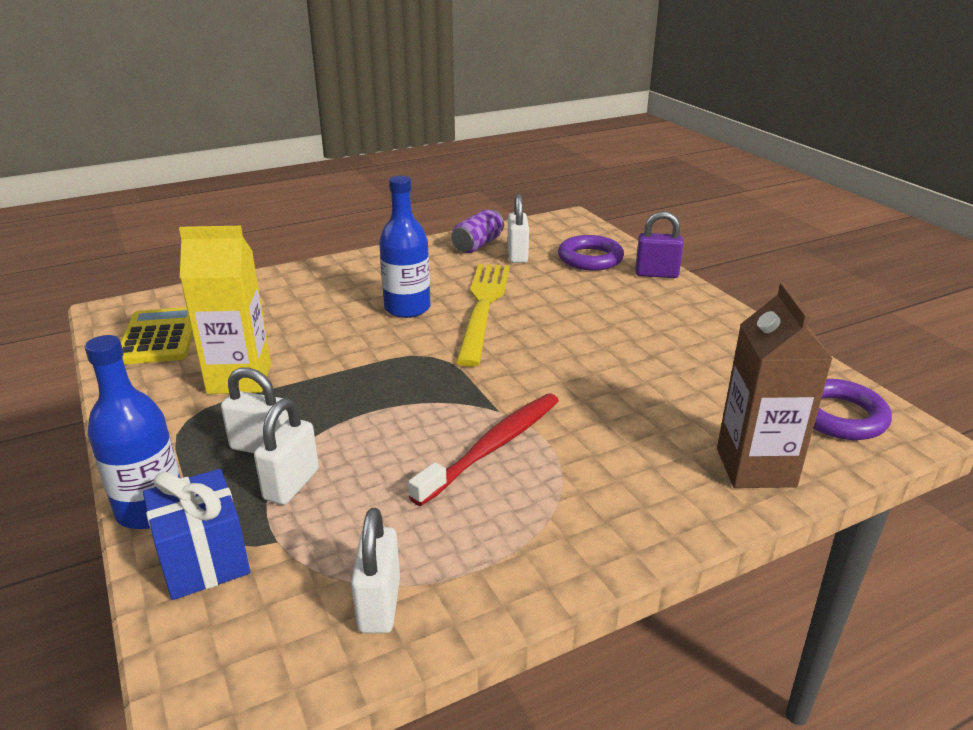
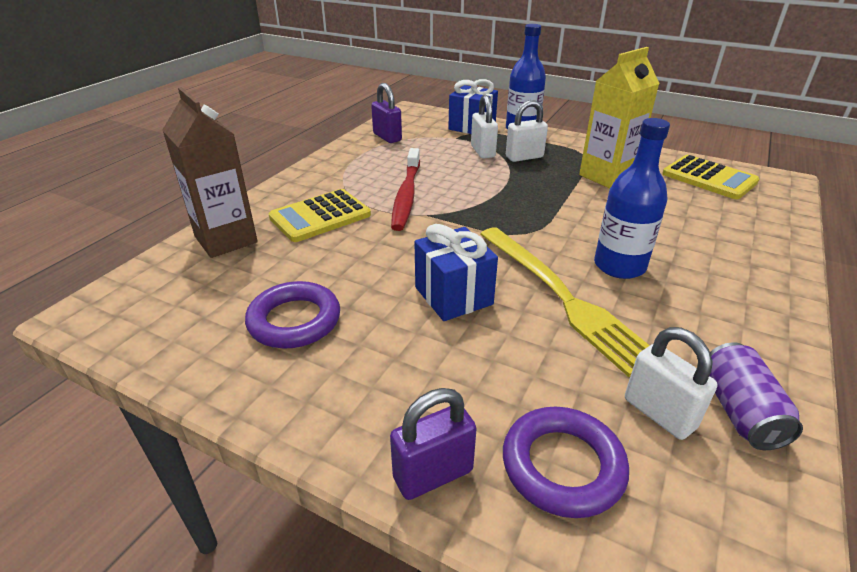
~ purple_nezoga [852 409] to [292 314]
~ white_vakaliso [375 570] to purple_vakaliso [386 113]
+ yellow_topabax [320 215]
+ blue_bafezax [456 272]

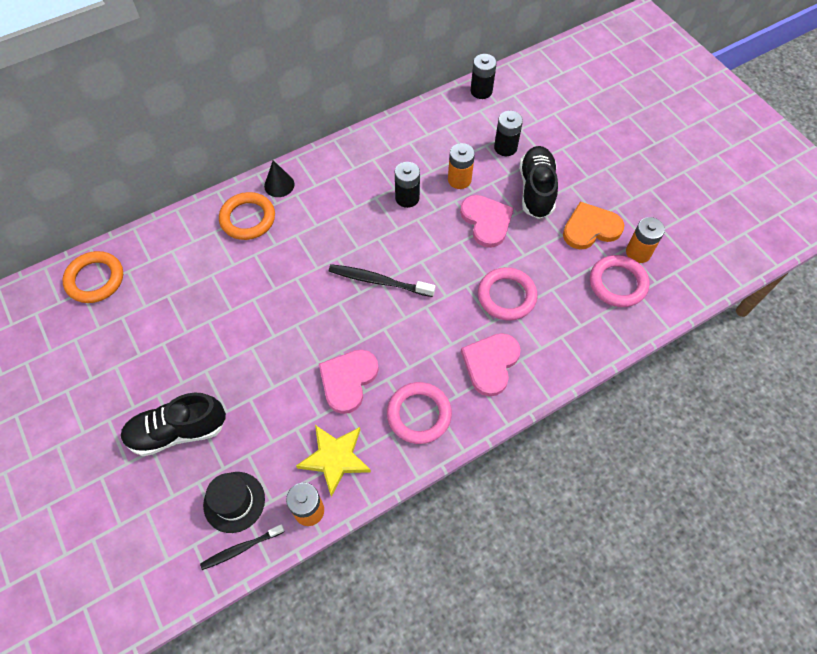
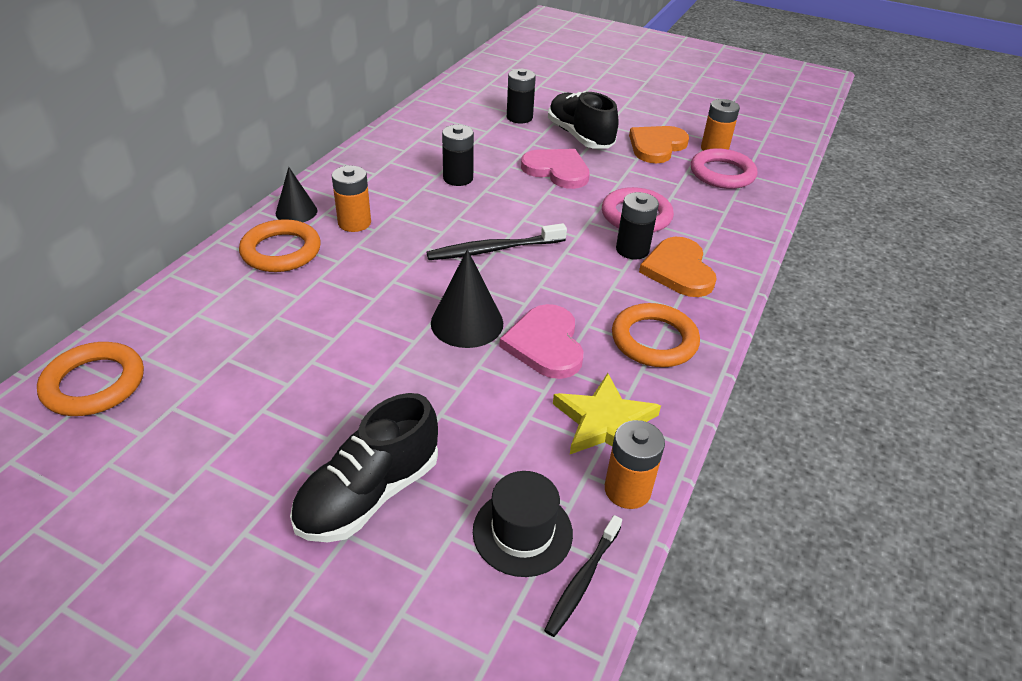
~ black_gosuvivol [484 76] to [637 226]
~ orange_gosuvivol [461 166] to [351 199]
~ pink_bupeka [491 364] to orange_bupeka [678 267]
~ pink_nezoga [419 413] to orange_nezoga [656 335]
+ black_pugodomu [467 298]

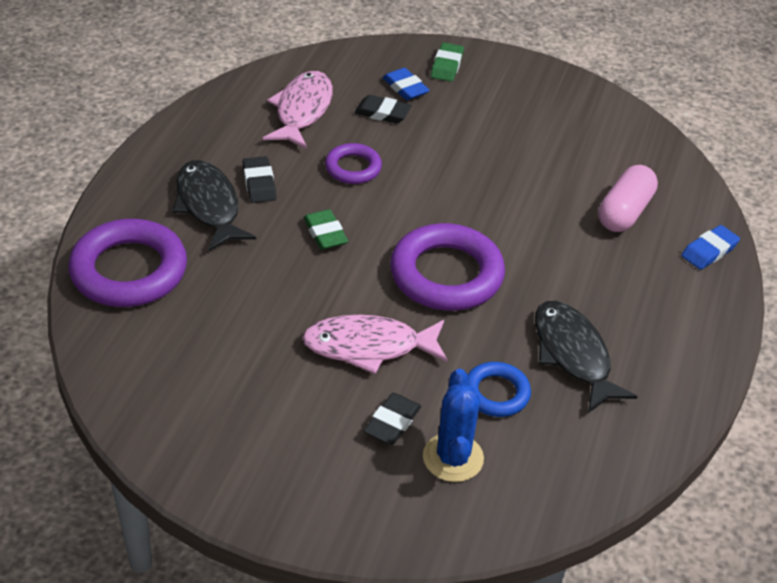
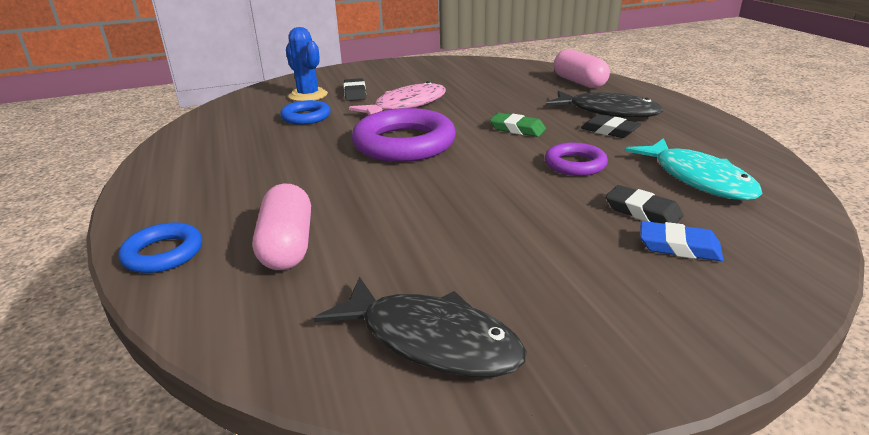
- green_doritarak [447 62]
~ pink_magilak [298 110] to turquoise_magilak [693 169]
~ black_doritarak [383 109] = [645 204] 60 degrees clockwise
~ purple_nezoga [127 263] to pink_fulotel [582 68]
~ blue_doritarak [710 247] to blue_nezoga [160 247]
~ black_magilak [586 357] to [420 326]

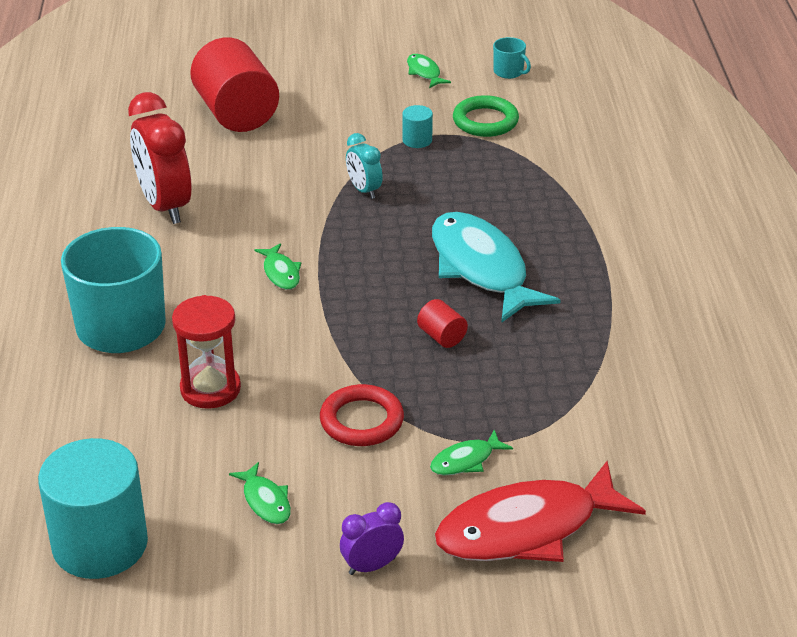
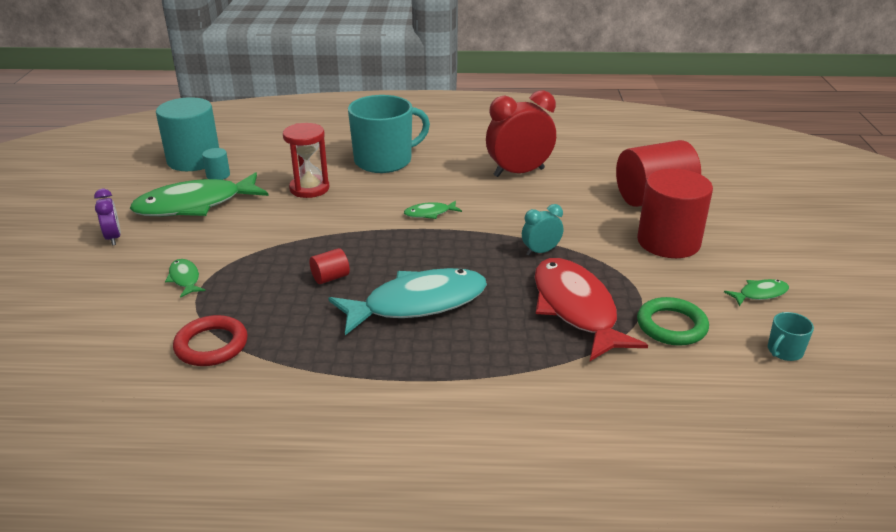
~ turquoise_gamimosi [417 126] to [216 164]
~ red_nezoga [362 415] to [210 340]
~ red_magilak [540 511] to [591 309]
~ green_magilak [260 493] = [199 194] x2.31
+ red_gamimosi [675 213]

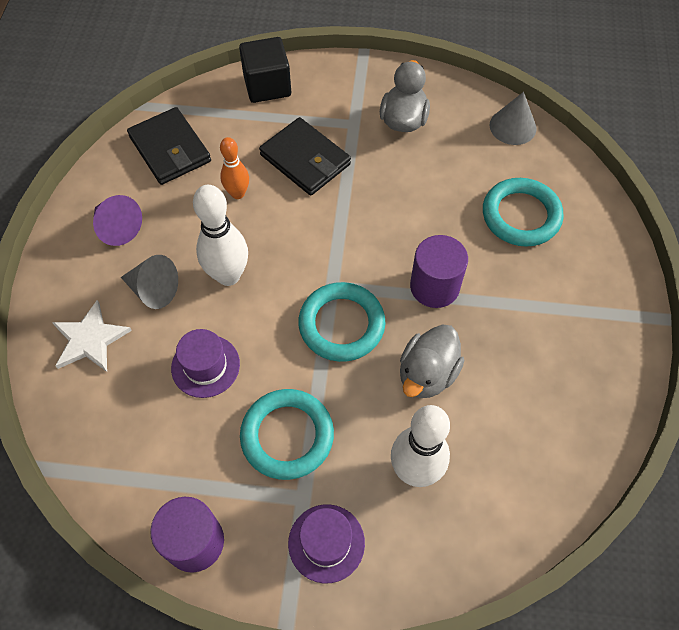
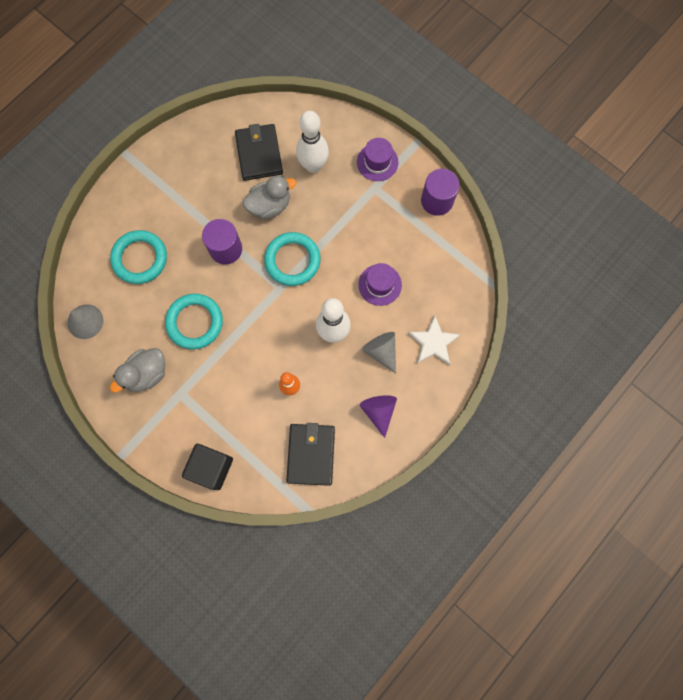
~ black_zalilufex [305 156] to [259 152]
~ turquoise_nezoga [287 434] to [194 321]

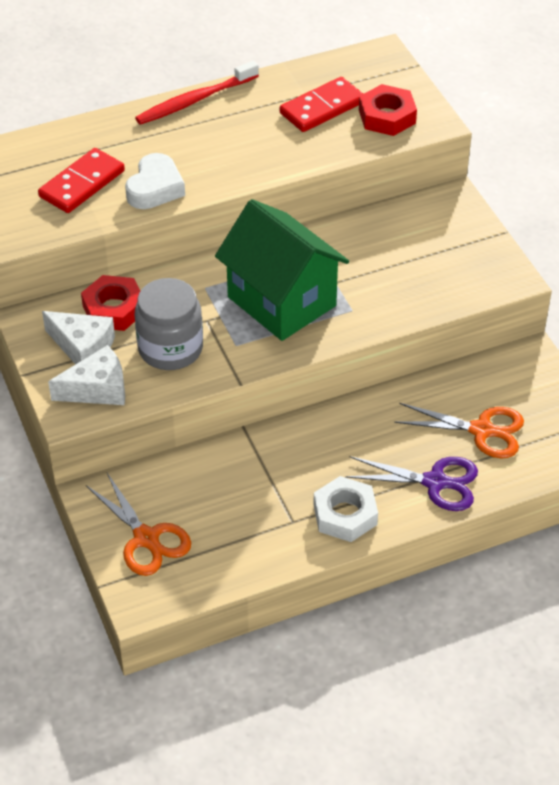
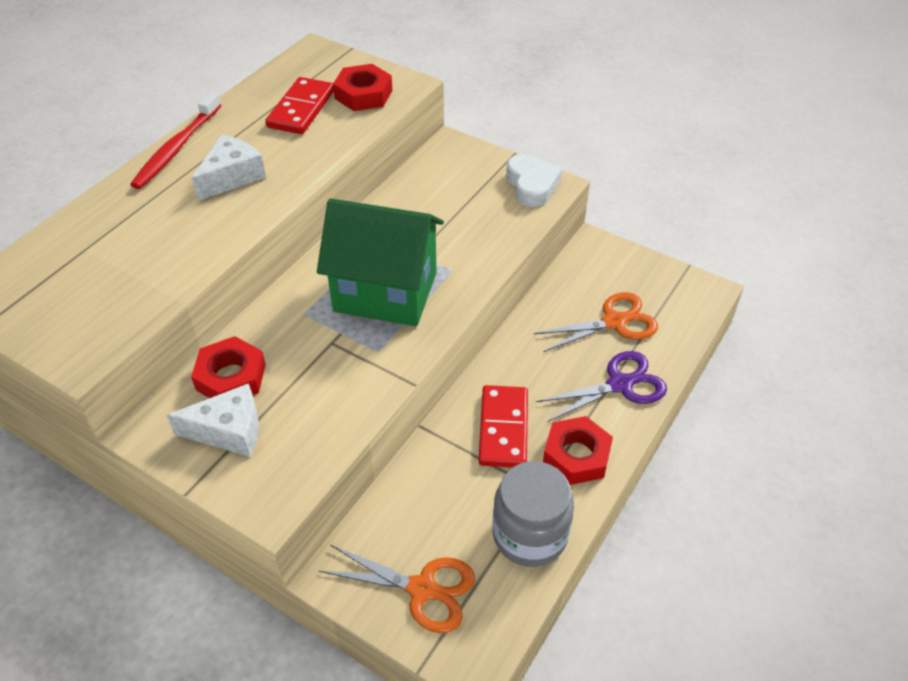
~ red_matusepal [81 180] to [503 426]
~ white_bupeka [155 181] to [534 180]
~ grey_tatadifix [169 324] to [533 514]
~ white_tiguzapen [86 375] to [228 167]
~ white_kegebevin [345 509] to red_kegebevin [578 450]

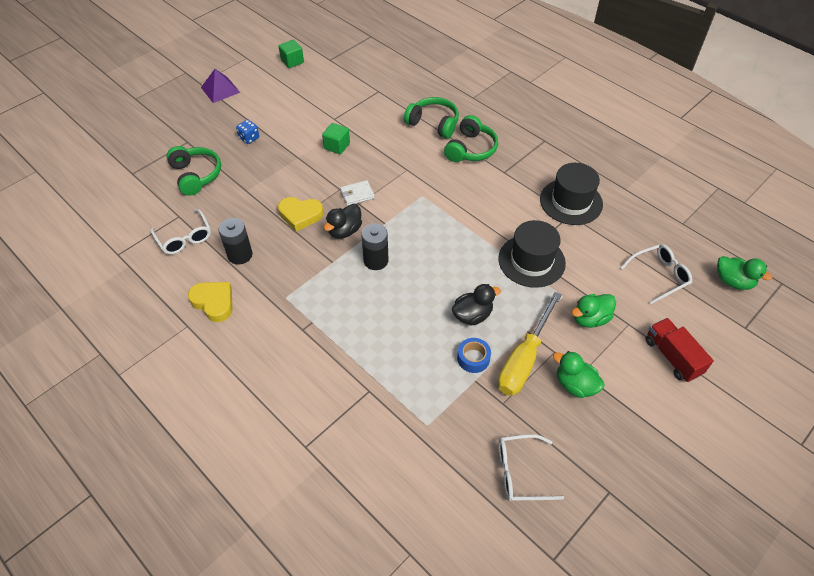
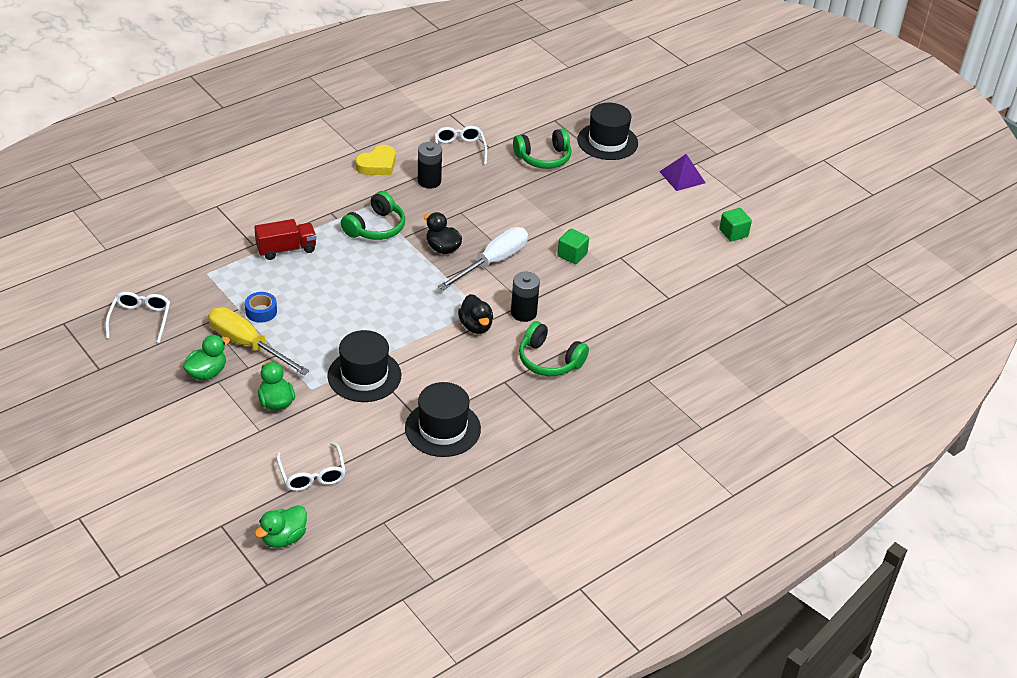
~ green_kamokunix [431 118] to [373 215]
- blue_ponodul [247 131]
~ white_zalilufex [357 193] to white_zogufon [483 258]
- yellow_bupeka [300 214]
~ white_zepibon [180 231] = [461 146] 105 degrees clockwise
~ black_gosuvivol [374 247] to [525 297]
~ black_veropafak [476 304] to [475 314]
~ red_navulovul [679 350] to [285 239]
+ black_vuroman [607 131]

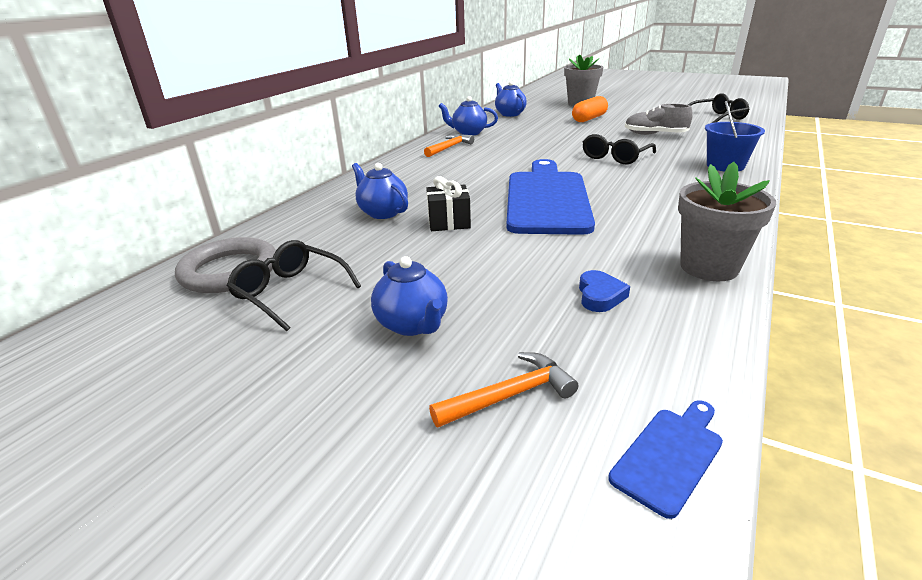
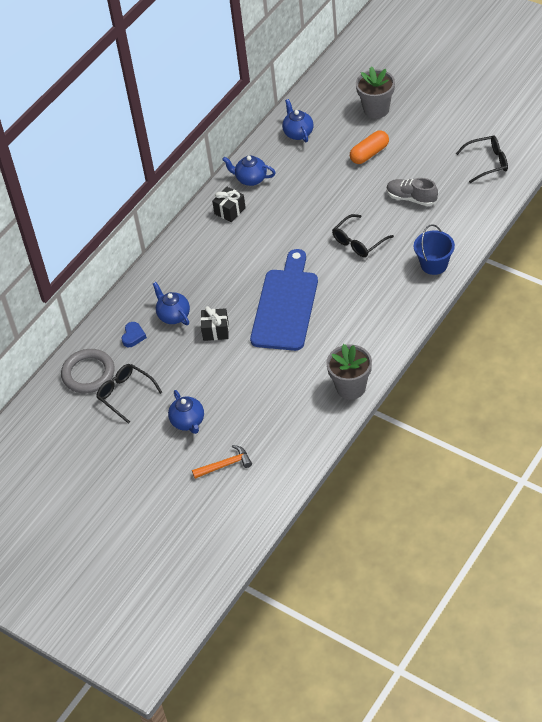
~ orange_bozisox [449 145] to black_bafezax [229 204]
~ blue_bupeka [604 291] to [134 334]
- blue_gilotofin [665 459]

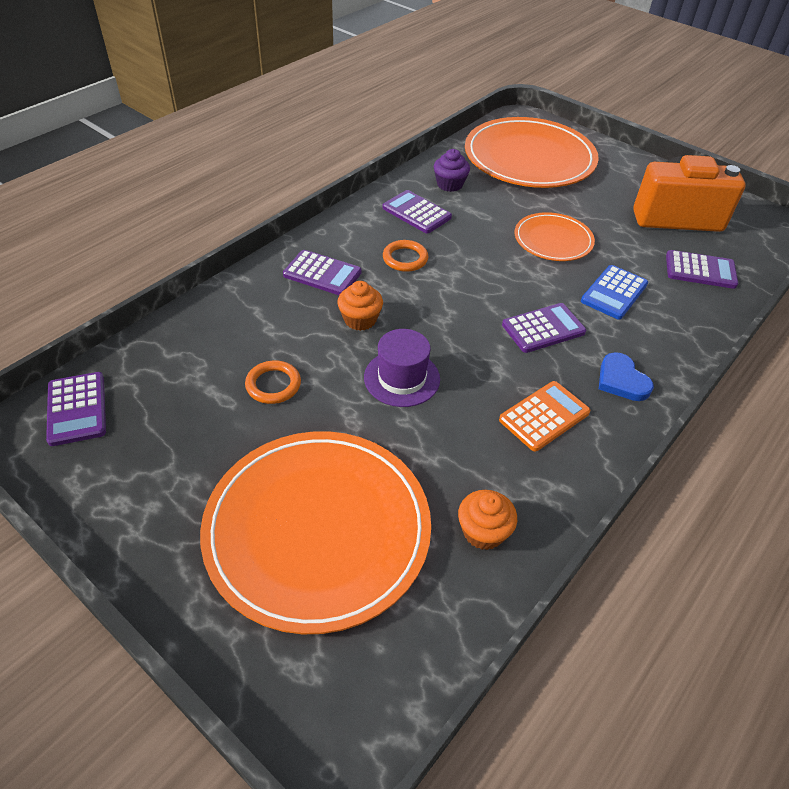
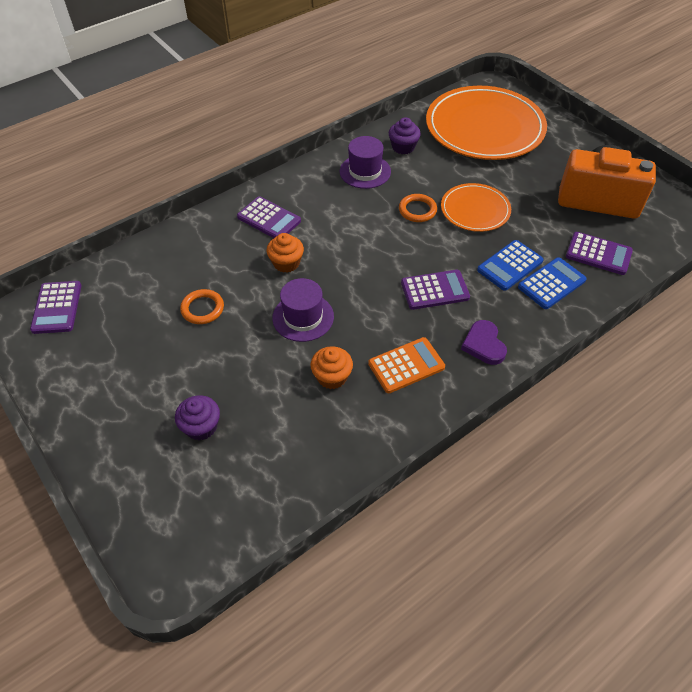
~ purple_topabax [417 211] to purple_vuroman [365 162]
~ orange_nezoga [405 256] to [418 208]
~ blue_bupeka [626 376] to purple_bupeka [484 342]
~ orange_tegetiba [315 532] to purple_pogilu [197 417]
~ orange_pogilu [487 520] to [331 367]
+ blue_topabax [552 283]

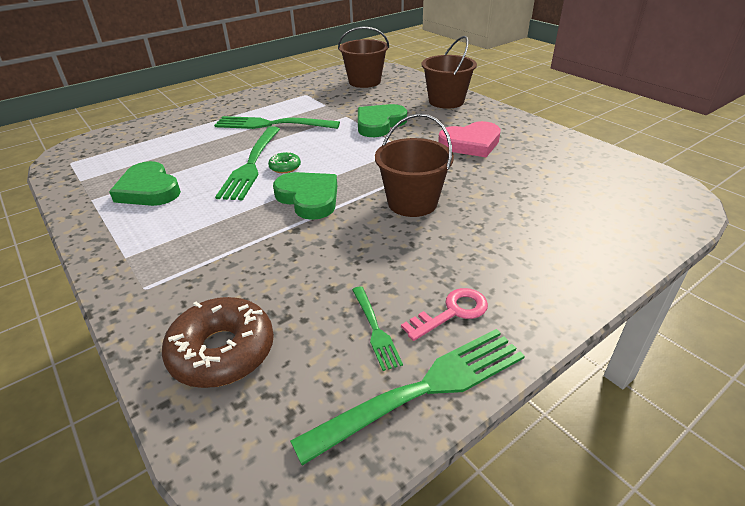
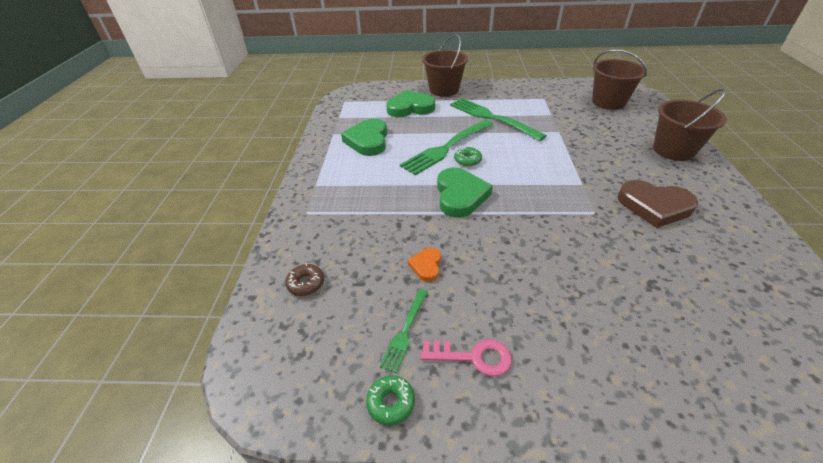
~ green_bupeka [382 120] to [410 103]
~ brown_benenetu [414 165] to [445 65]
~ pink_bupeka [469 139] to brown_bupeka [658 204]
~ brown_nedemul [218 342] = [304 279] x0.48
~ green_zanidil [407 397] to green_nedemul [390 400]
+ orange_bupeka [424 265]

